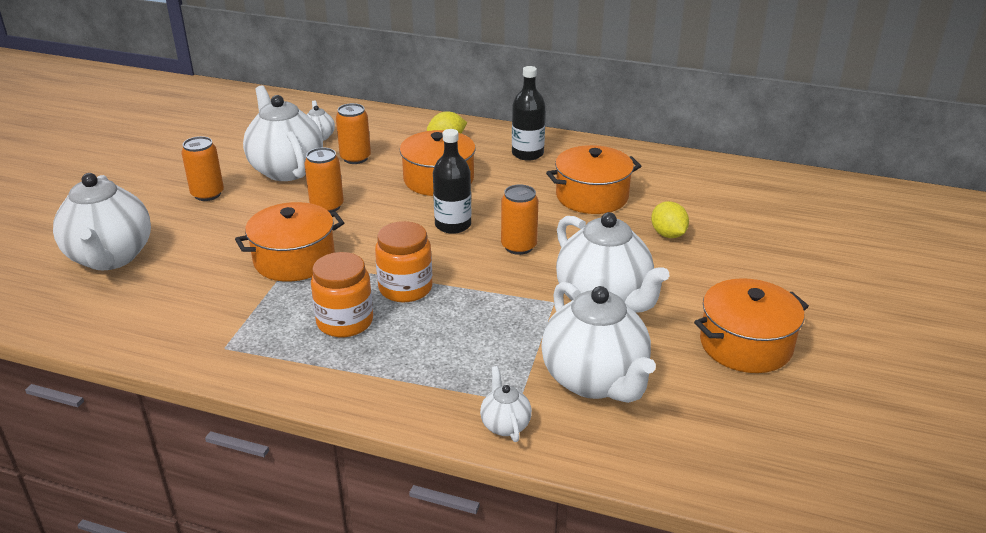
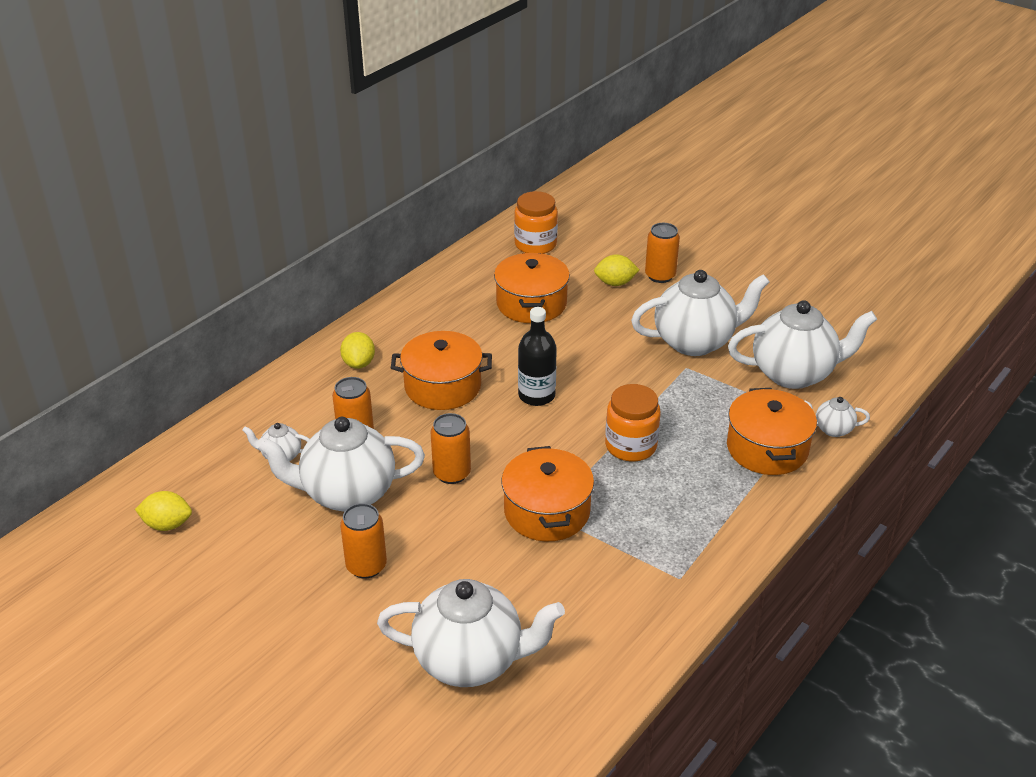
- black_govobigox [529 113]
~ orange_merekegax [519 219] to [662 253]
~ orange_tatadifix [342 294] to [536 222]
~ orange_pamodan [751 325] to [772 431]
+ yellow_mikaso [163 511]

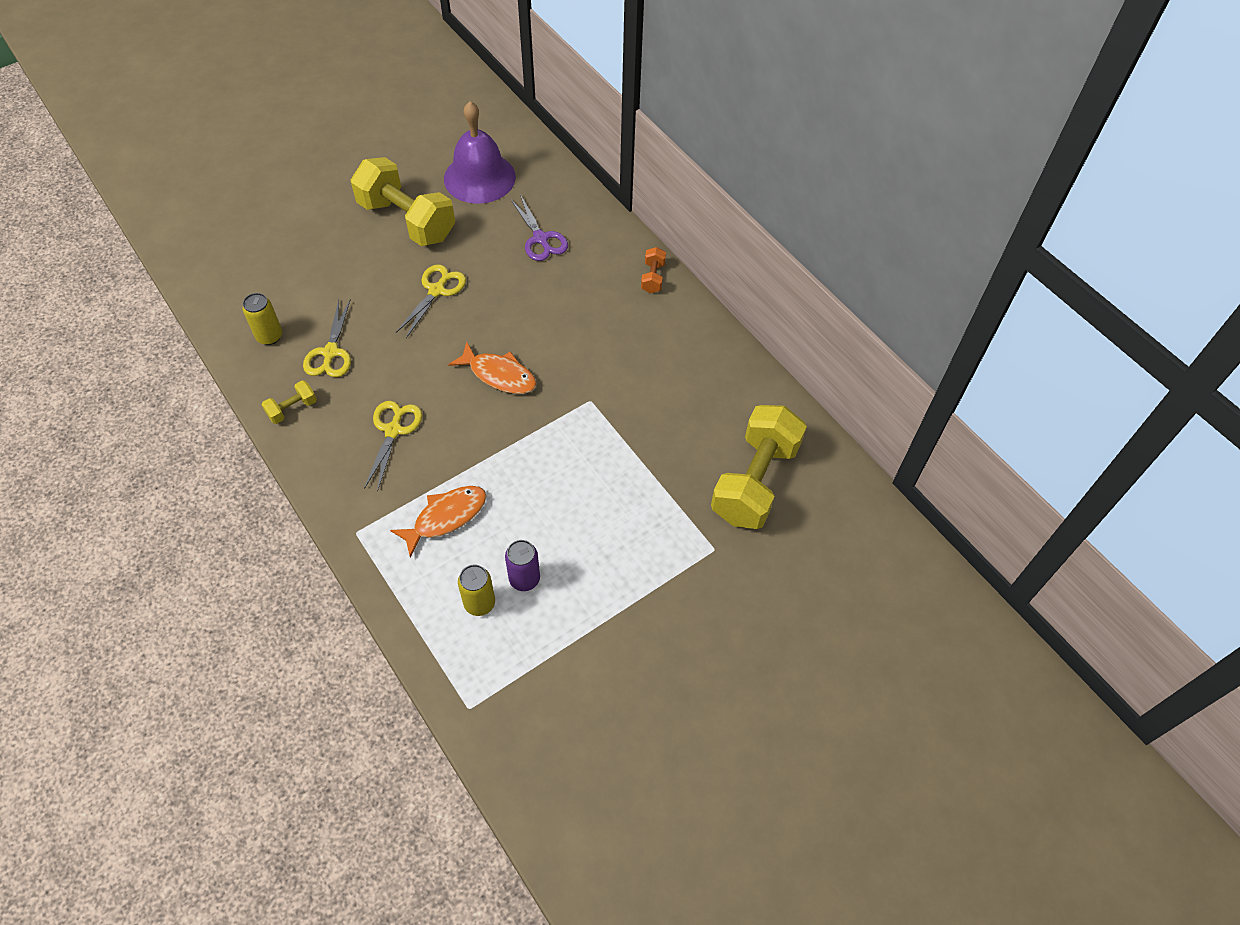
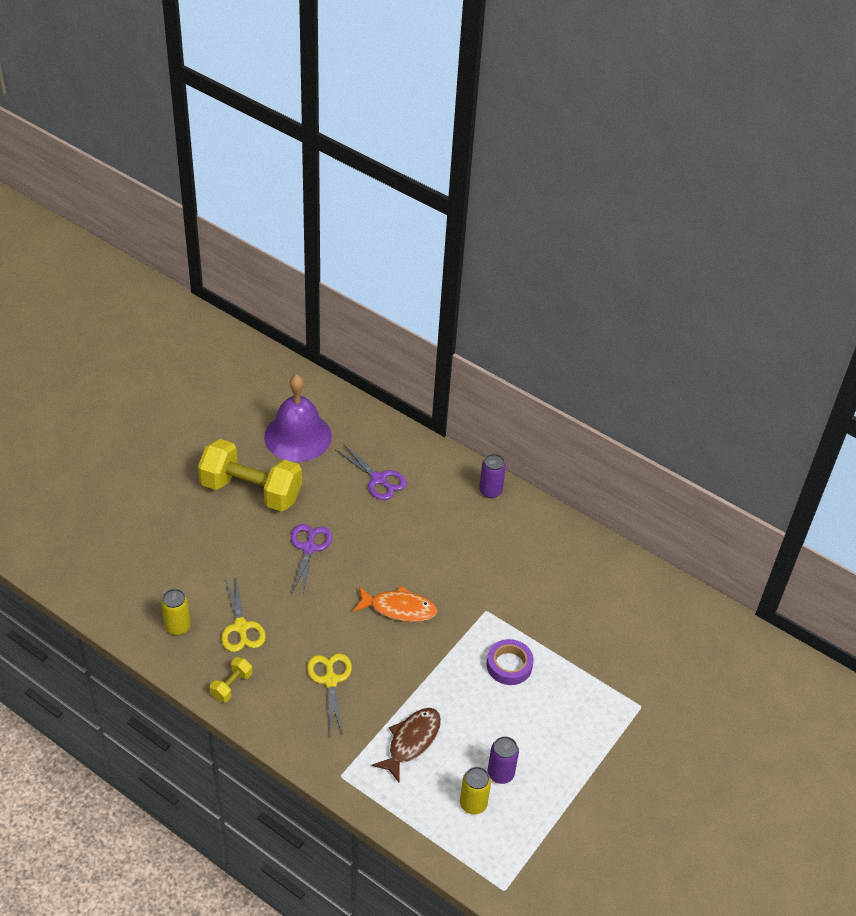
~ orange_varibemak [653 270] to purple_merekegax [492 476]
~ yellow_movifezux [431 301] to purple_movifezux [311 559]
- yellow_varibemak [759 467]
~ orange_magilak [438 522] to brown_magilak [406 745]
+ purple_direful [510 662]

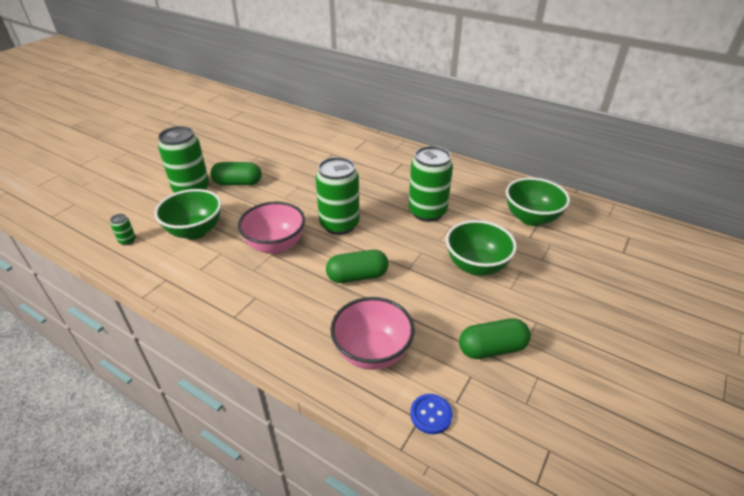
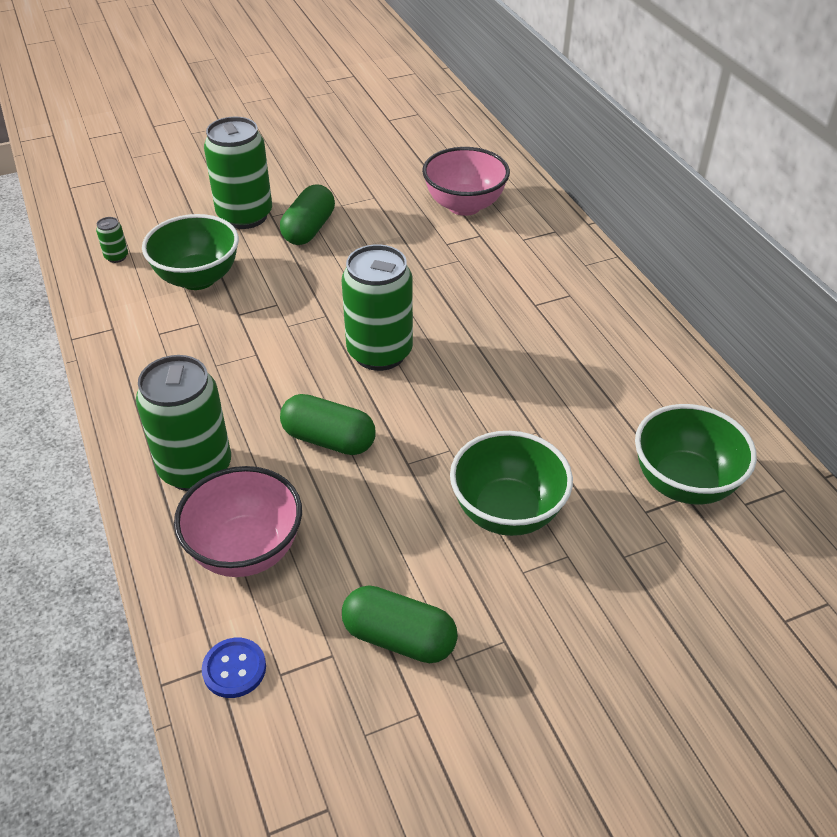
~ green_merekegax [430 184] to [183 423]
~ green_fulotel [236 173] = [307 214] 75 degrees clockwise
~ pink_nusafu [271 228] to [466 181]

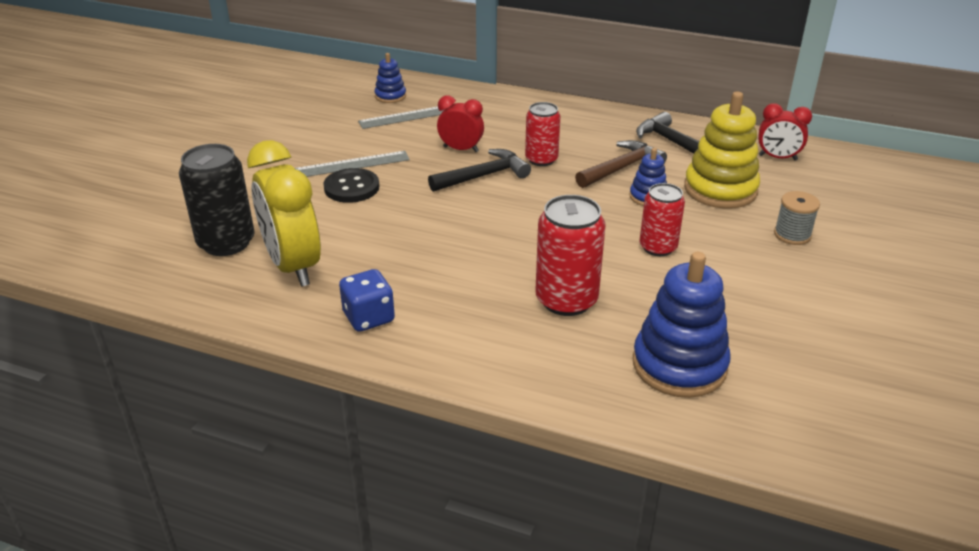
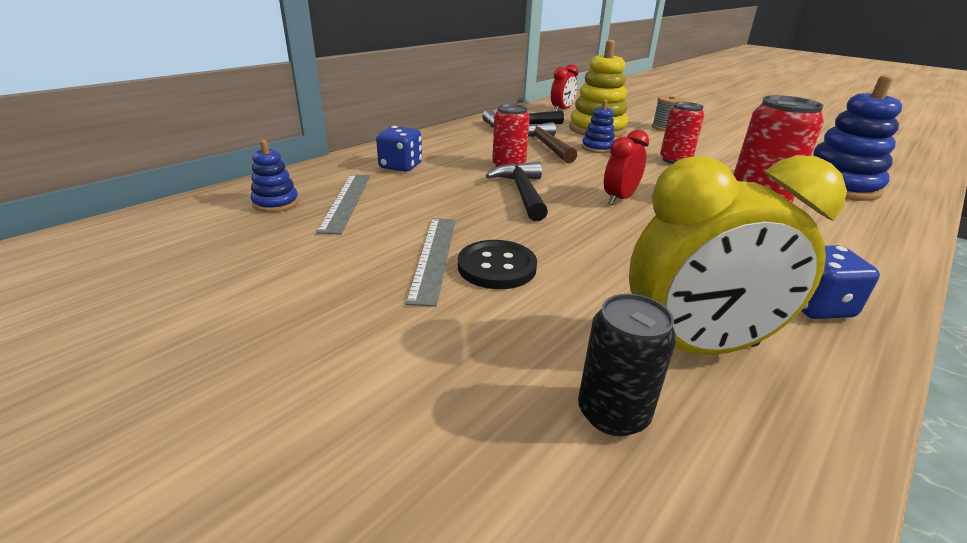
~ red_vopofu [460 123] to [626 167]
~ black_merekegax [217 200] = [627 365] x0.66
+ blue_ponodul [399 149]

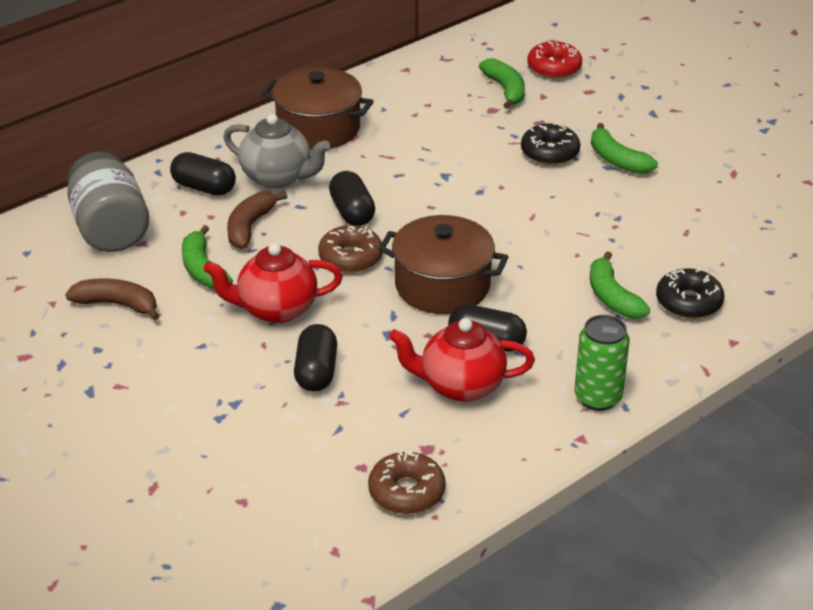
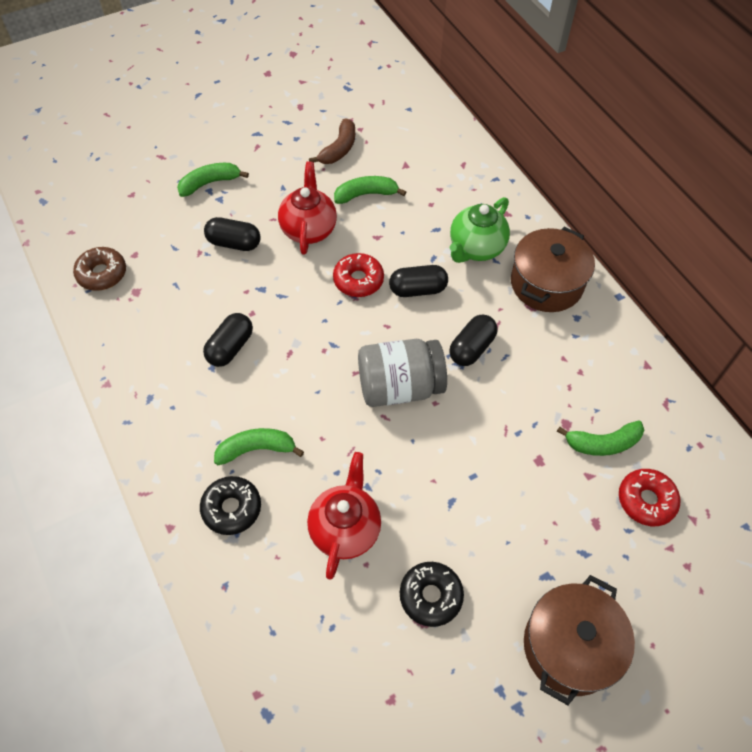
~ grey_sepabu [276 151] to green_sepabu [480 230]
~ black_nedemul [550 144] to [432 594]
~ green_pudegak [624 148] to [213 180]
~ grey_tatadifix [108 202] to [402 373]
~ black_fulotel [203 174] to [473 340]
- brown_pudegak [257 220]
~ brown_pamodan [443 264] to [579 640]
~ brown_nedemul [350 249] to red_nedemul [358 275]
- green_merekegax [602 363]
~ red_sepabu [462 360] to [344 516]

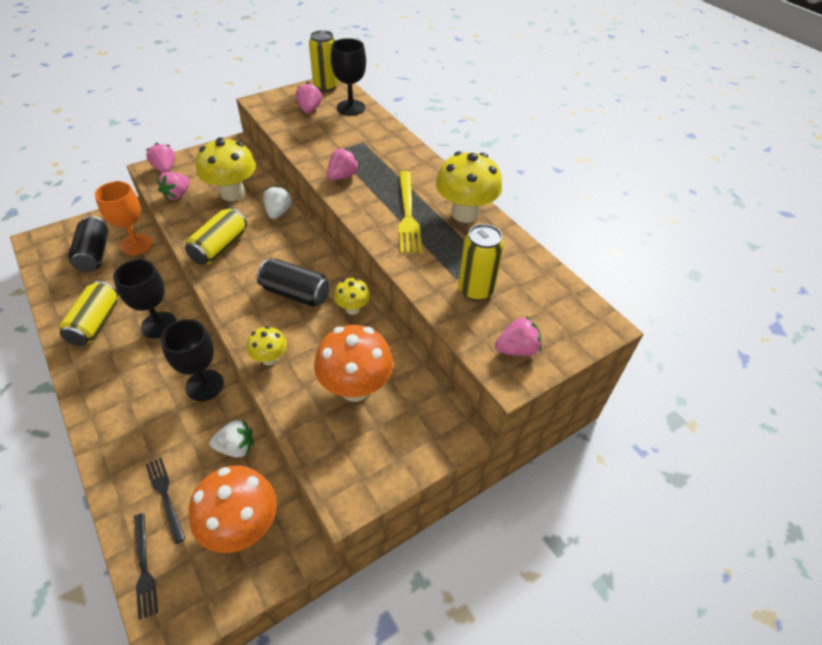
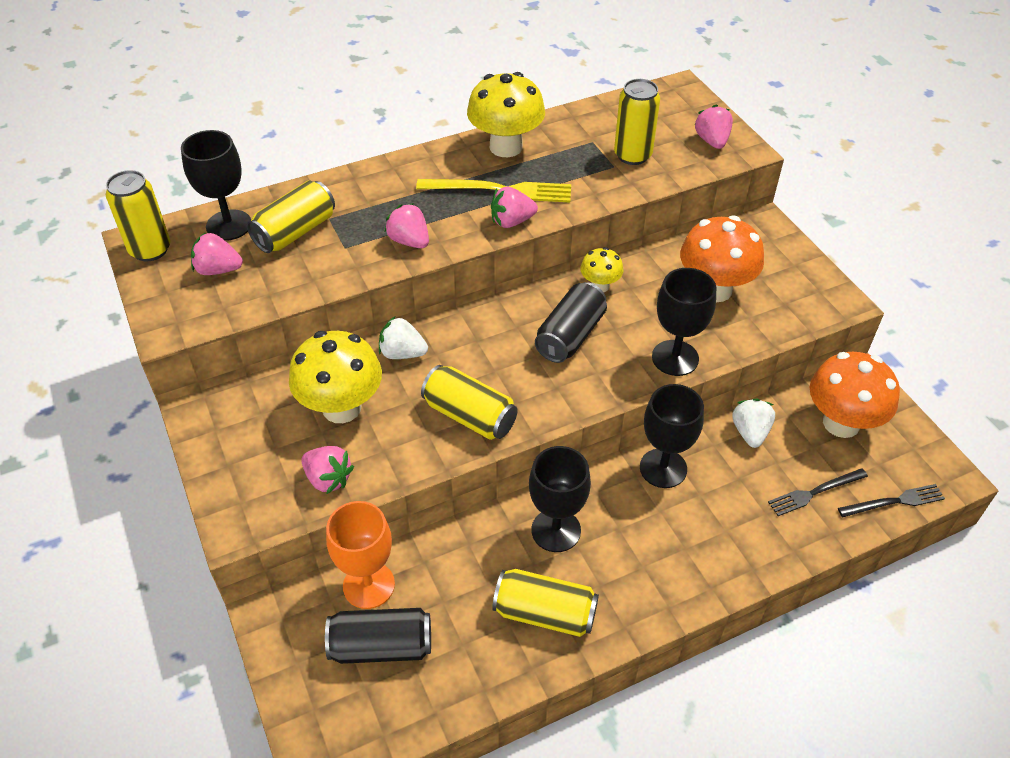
~ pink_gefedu [160 158] to [514 207]
~ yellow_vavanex [267 346] to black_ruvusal [684 322]
+ yellow_merekegax [291 217]

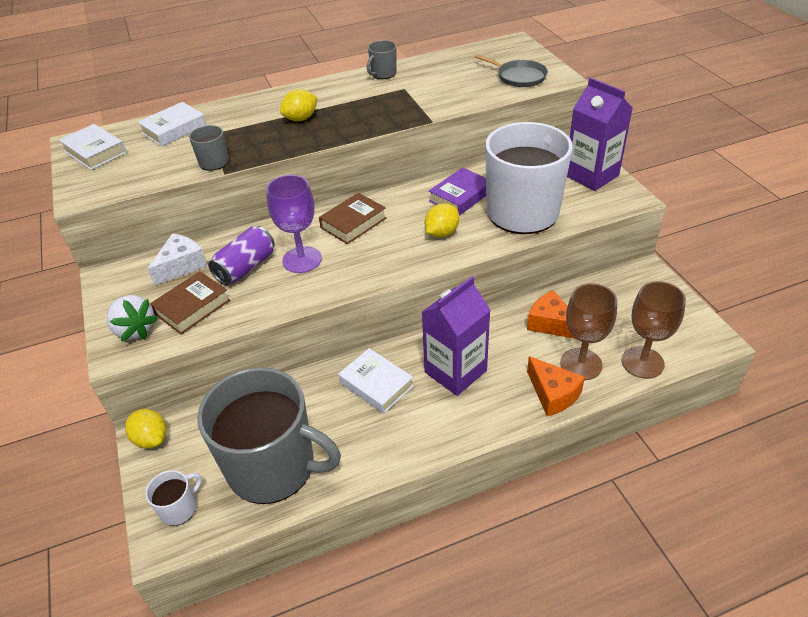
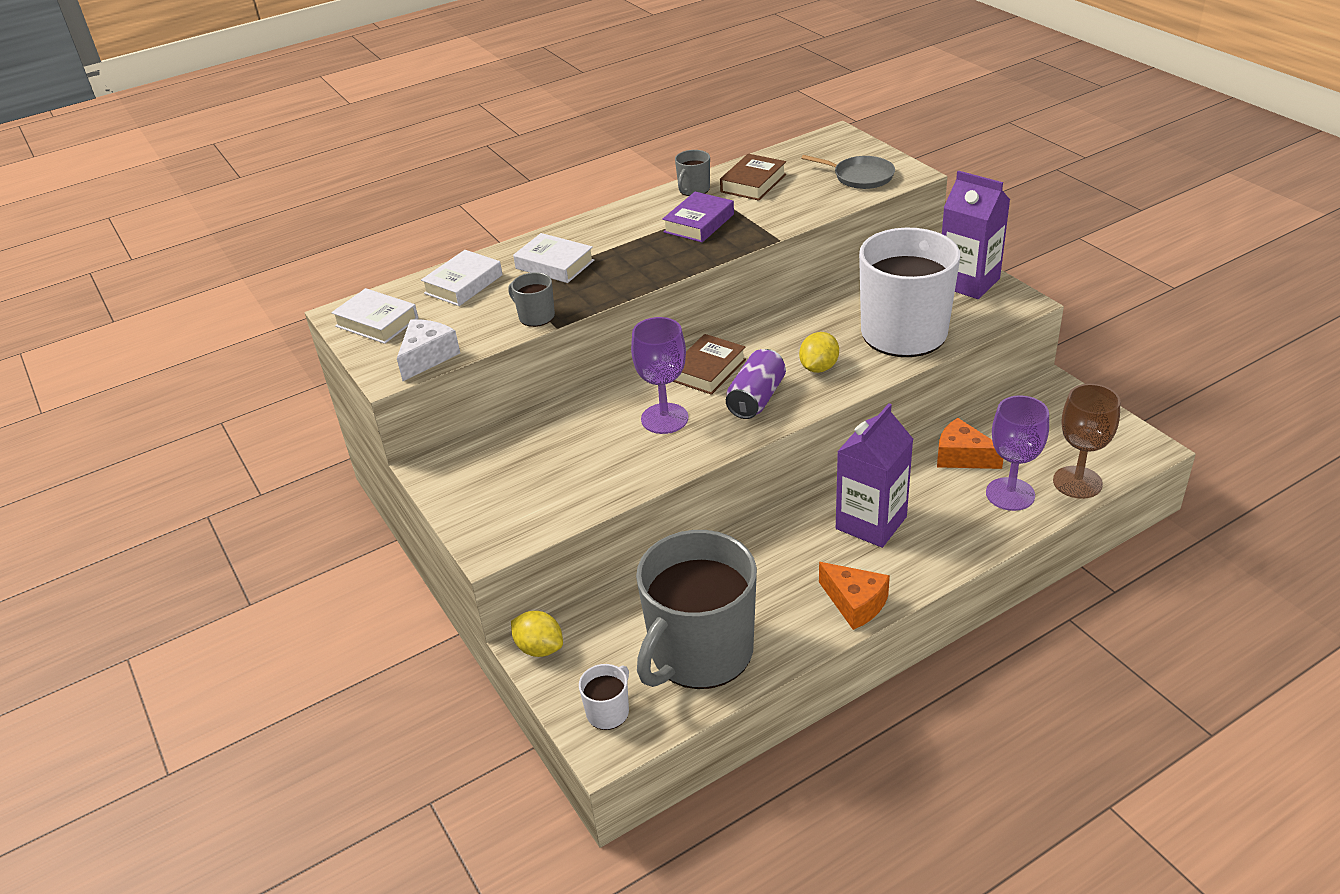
- yellow_mikaso [299 105]
~ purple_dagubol [457 191] to [698 217]
~ purple_merekegax [241 255] to [756 384]
~ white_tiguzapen [177 260] to [428 350]
~ brown_dagubol [190 303] to [753 177]
~ brown_ruvusal [588 331] to purple_ruvusal [1017 453]
- white_gefedu [132 318]
~ white_dagubol [376 381] to [553 258]
~ orange_tiguzapen [556 386] to [854 596]
~ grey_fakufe [269 435] = [696 609] 120 degrees clockwise

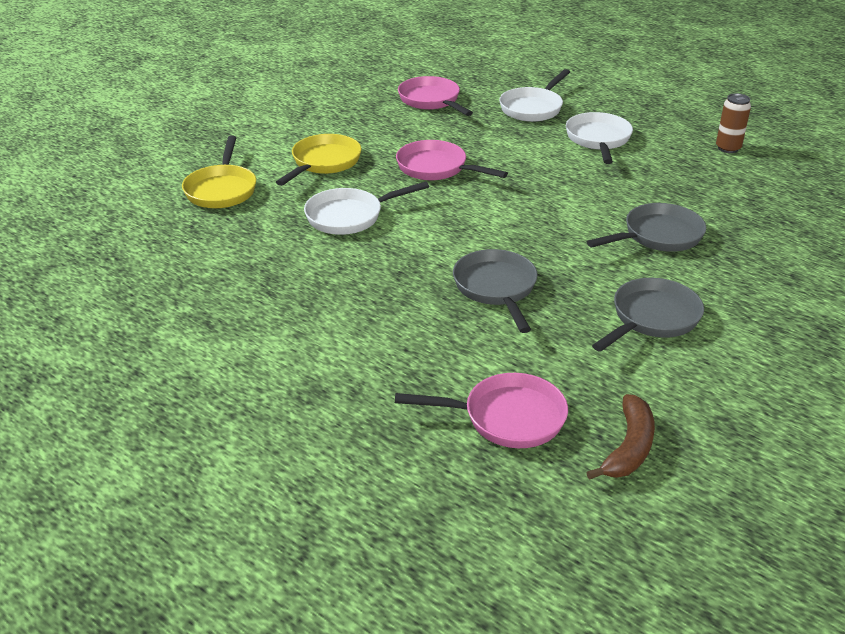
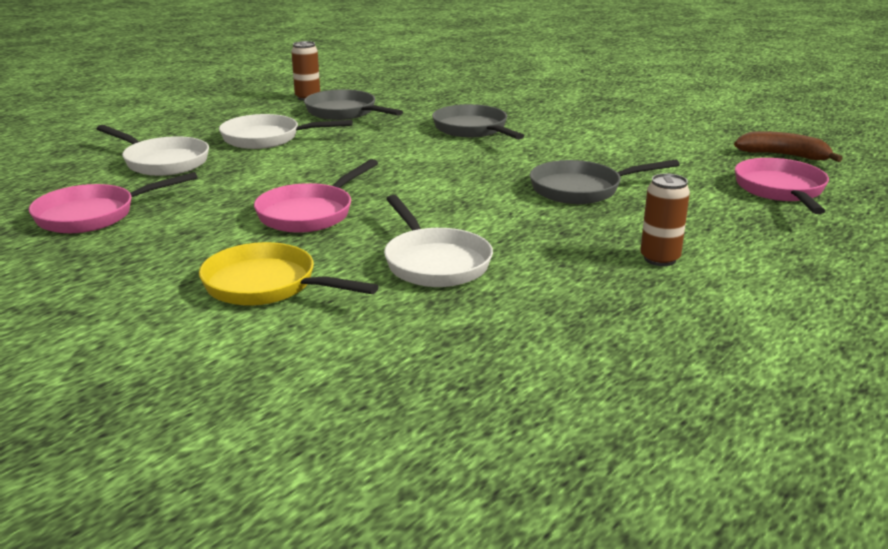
- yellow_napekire [219 172]
~ grey_napekire [648 315] to [353 104]
+ brown_merekegax [665 219]

